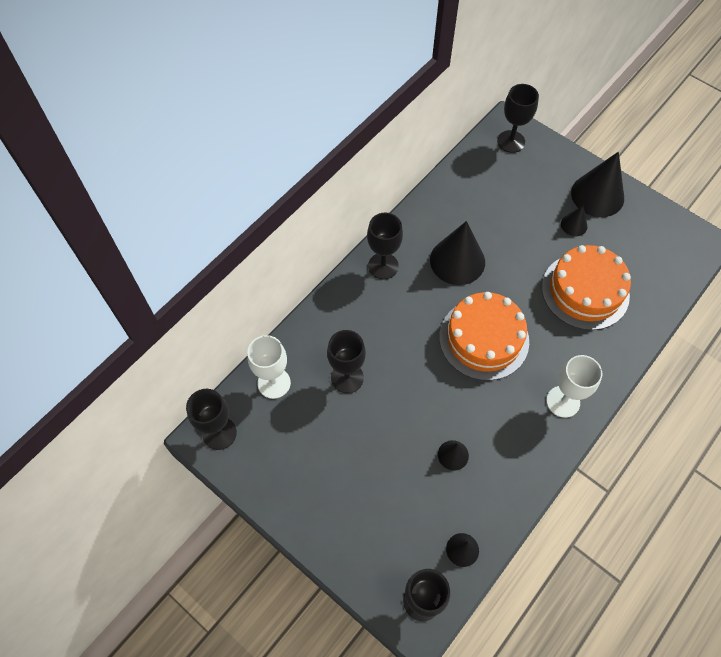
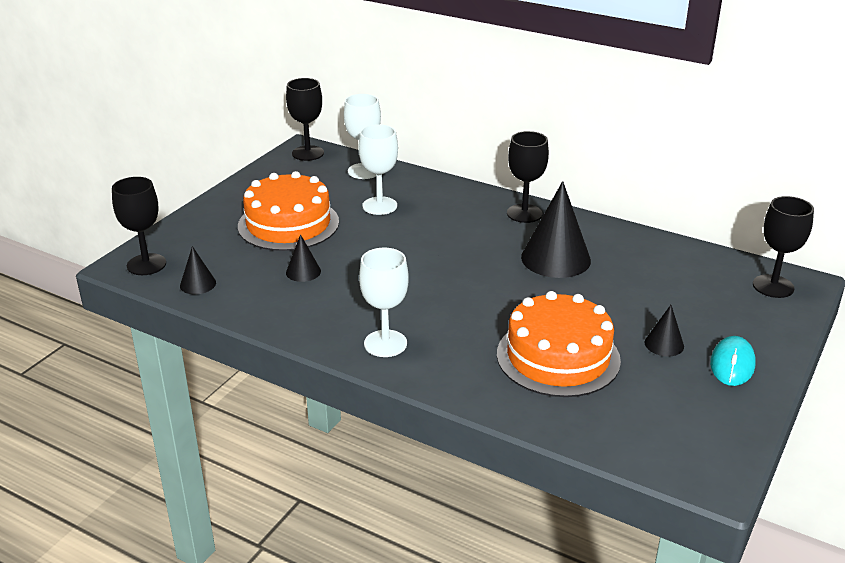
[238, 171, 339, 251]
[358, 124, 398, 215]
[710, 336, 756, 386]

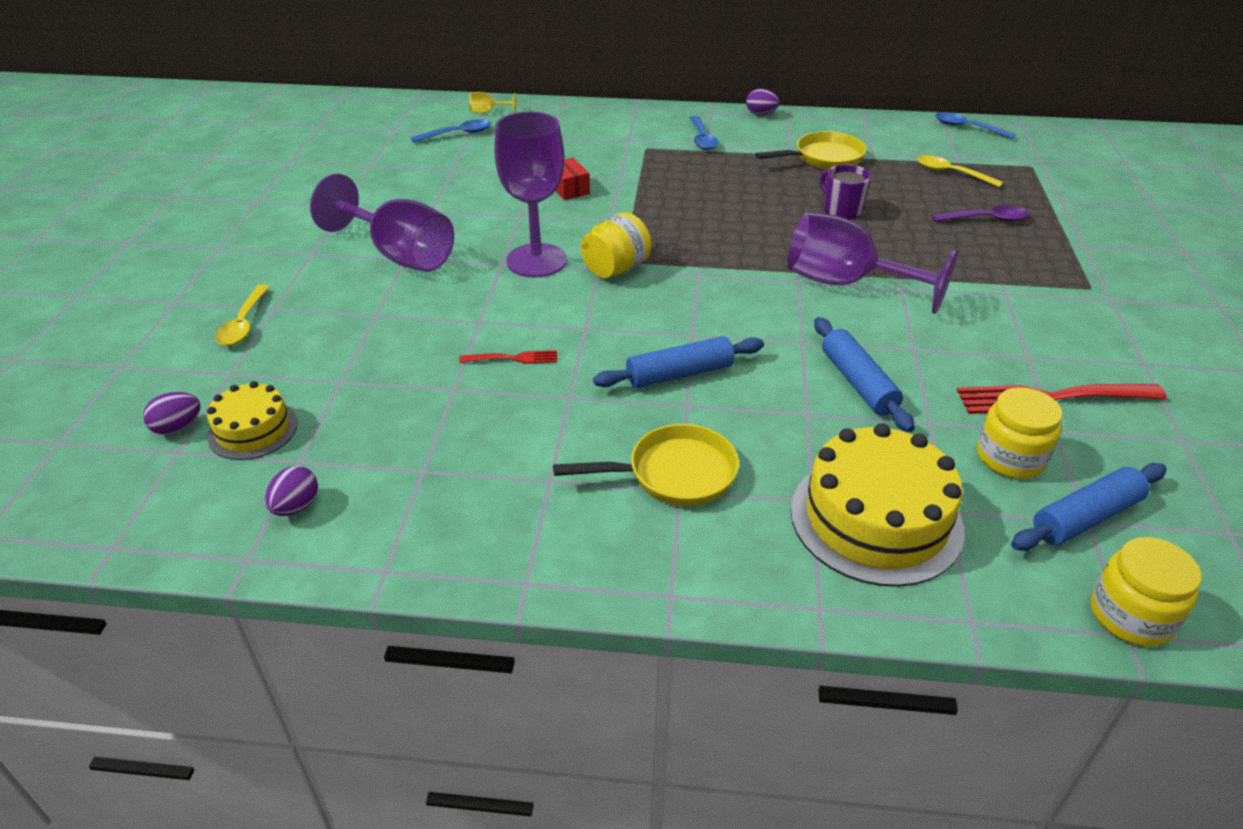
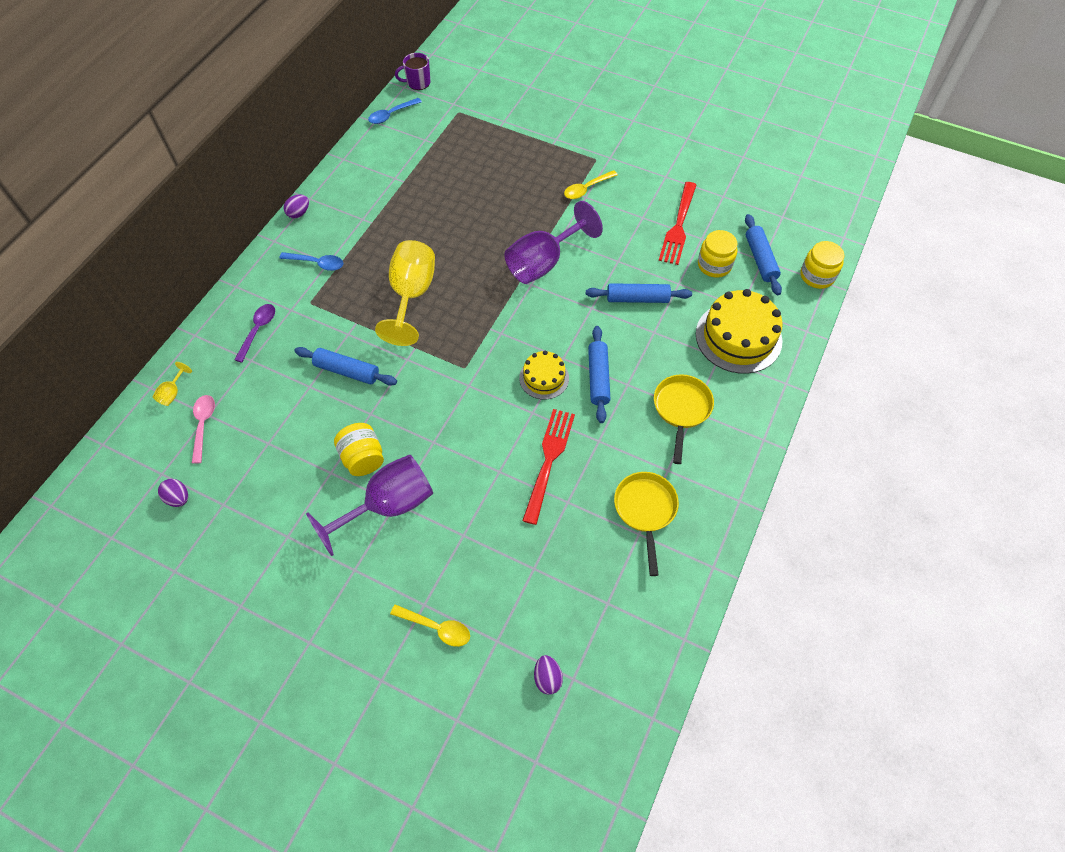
[158, 479, 188, 507]
[192, 395, 215, 464]
[234, 304, 275, 363]
[294, 347, 397, 386]
[334, 423, 384, 476]
[375, 240, 435, 346]
[395, 53, 430, 90]
[519, 351, 569, 400]
[522, 409, 575, 525]
[564, 170, 618, 199]
[614, 472, 679, 576]
[494, 112, 567, 278] (first image)

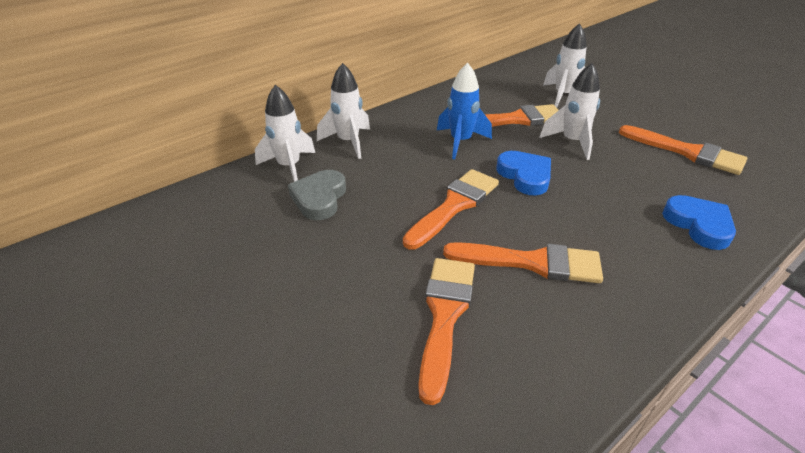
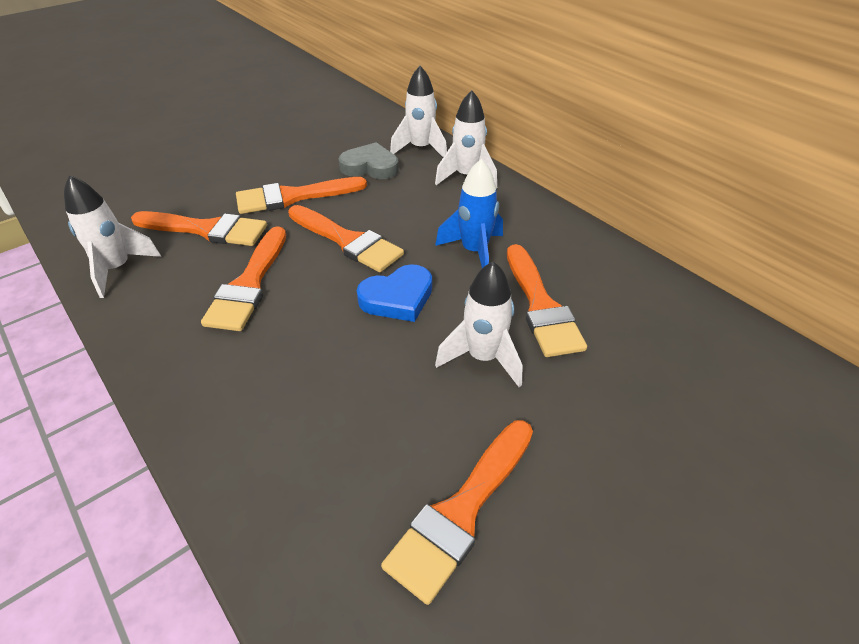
[64, 175, 161, 298]
[236, 177, 367, 214]
[662, 195, 736, 250] (first image)

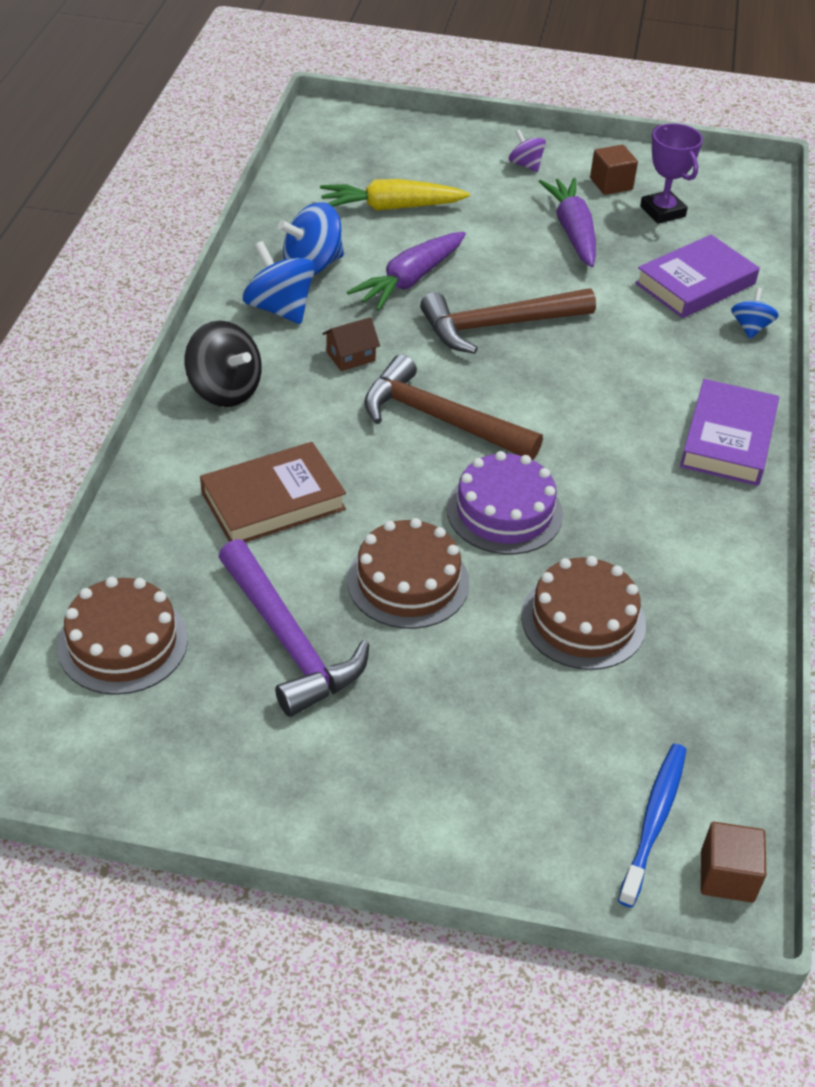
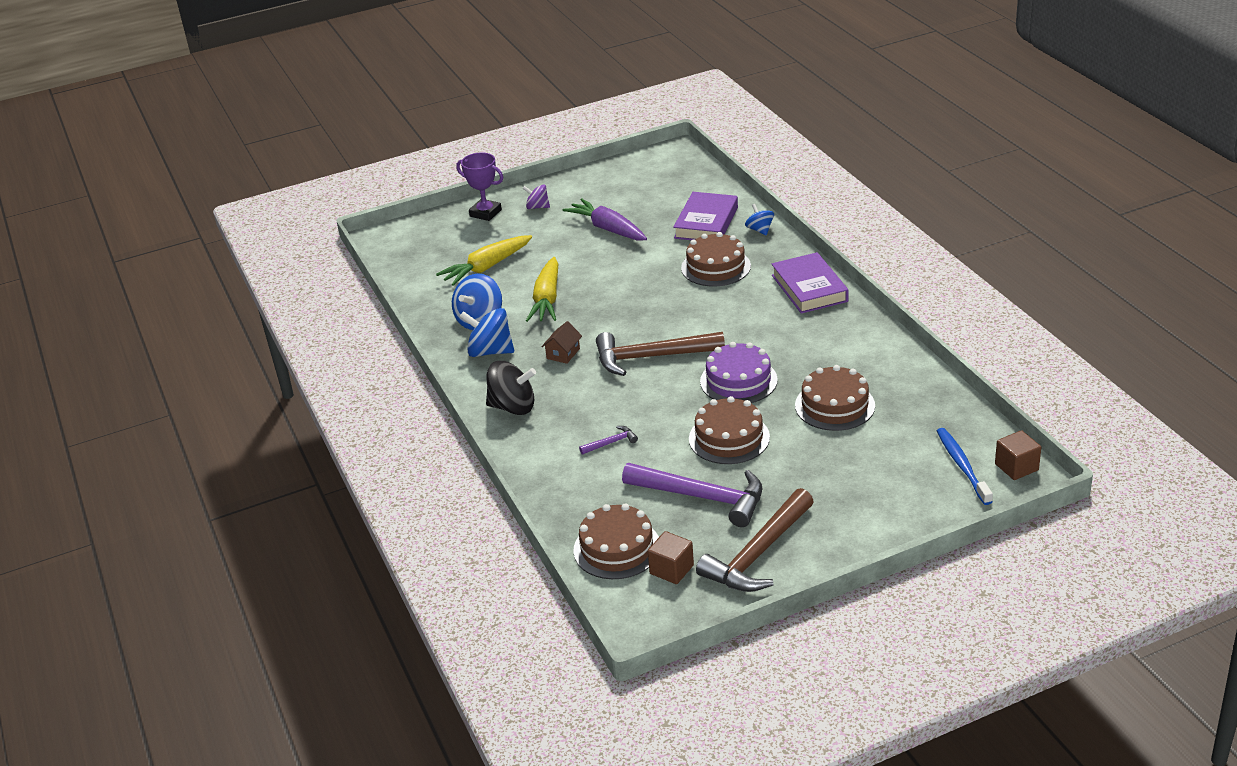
[456, 152, 503, 221]
[526, 257, 558, 322]
[579, 426, 638, 455]
[648, 531, 694, 584]
[681, 232, 751, 286]
[696, 488, 814, 592]

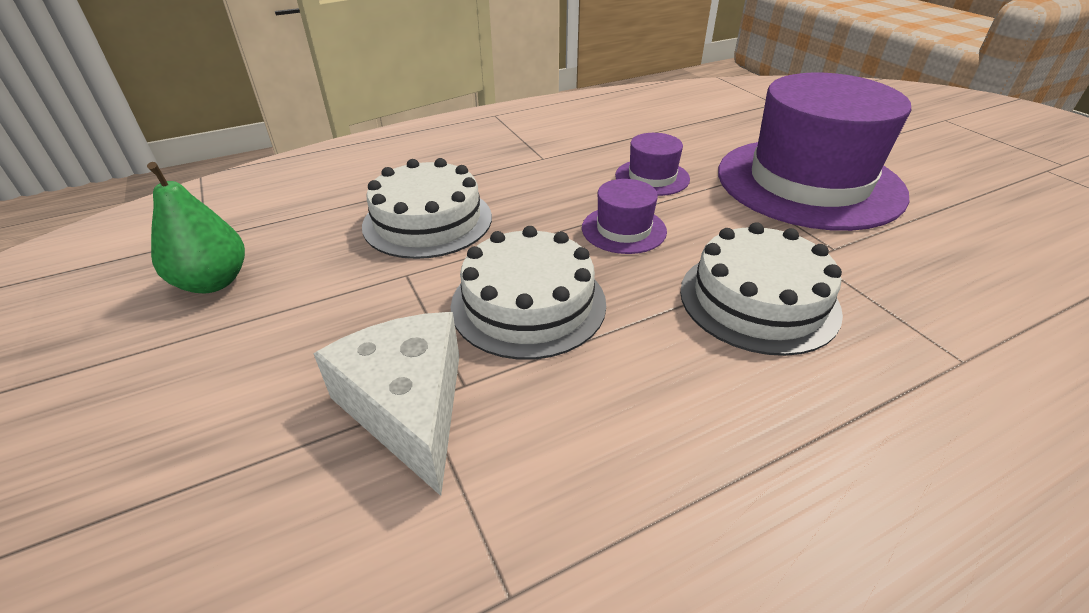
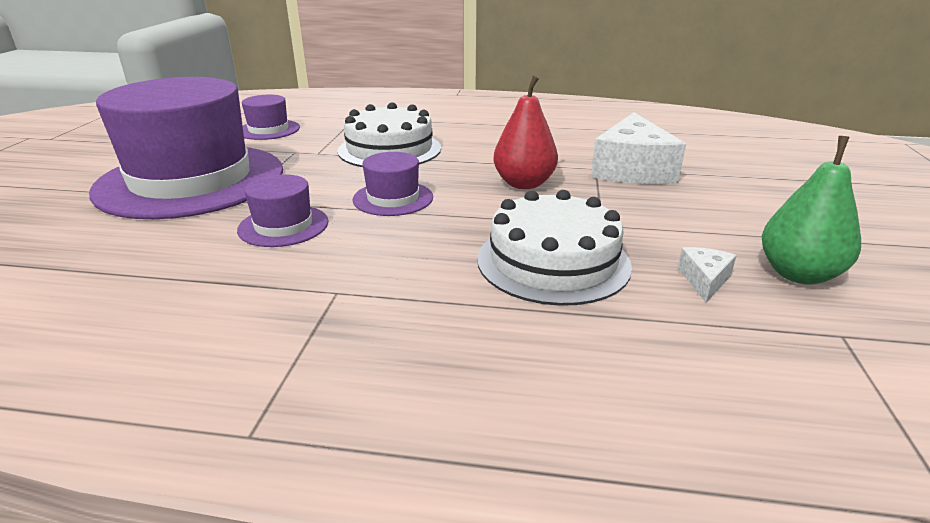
[242, 95, 300, 140]
[494, 76, 558, 189]
[678, 247, 737, 302]

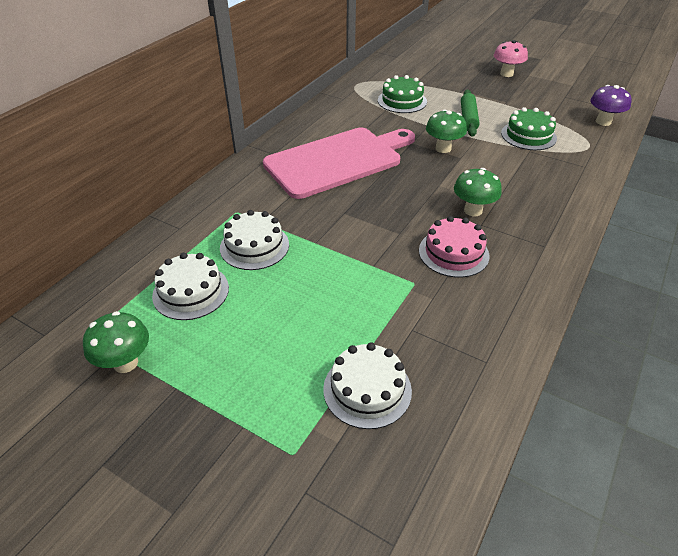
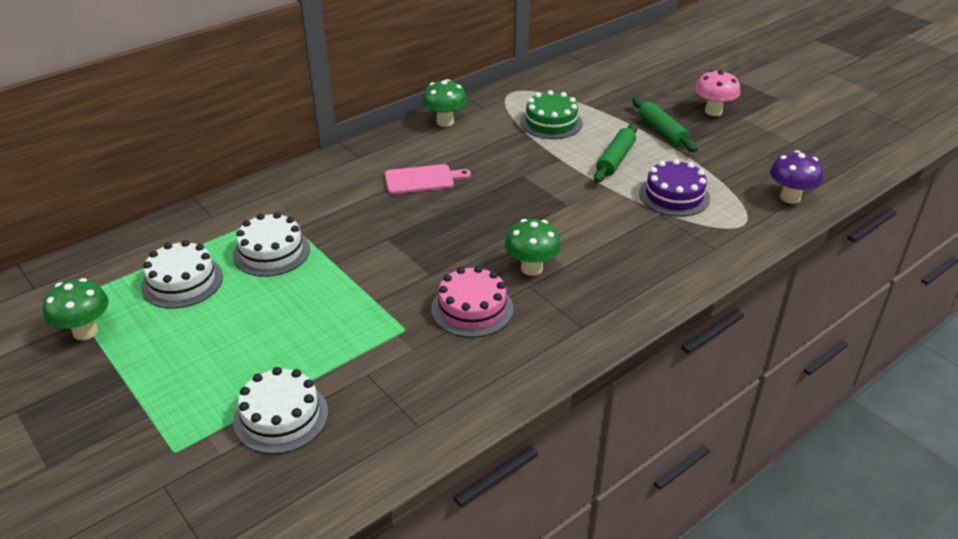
[385, 164, 471, 194]
[422, 79, 467, 127]
[632, 97, 698, 152]
[639, 159, 710, 217]

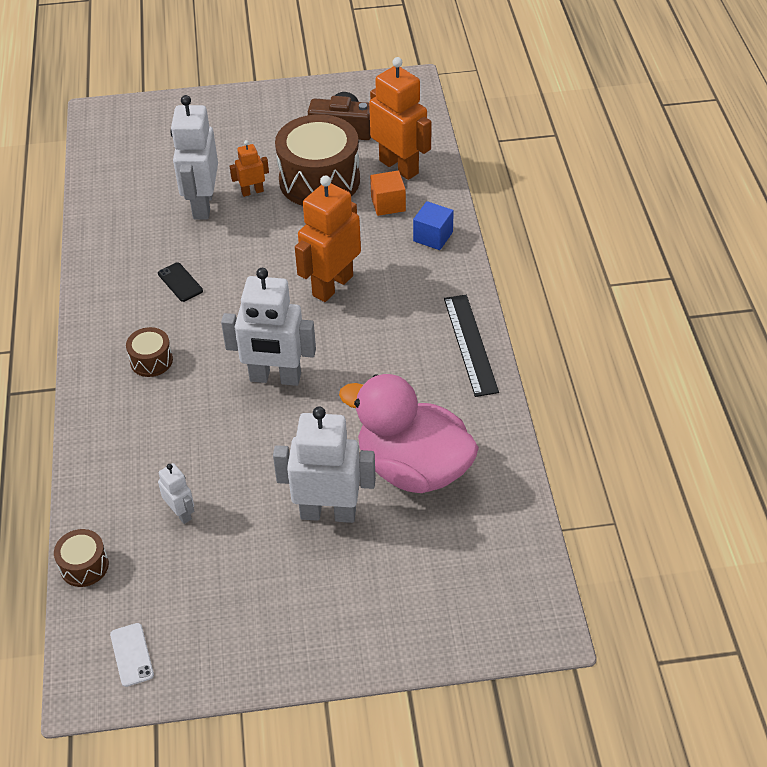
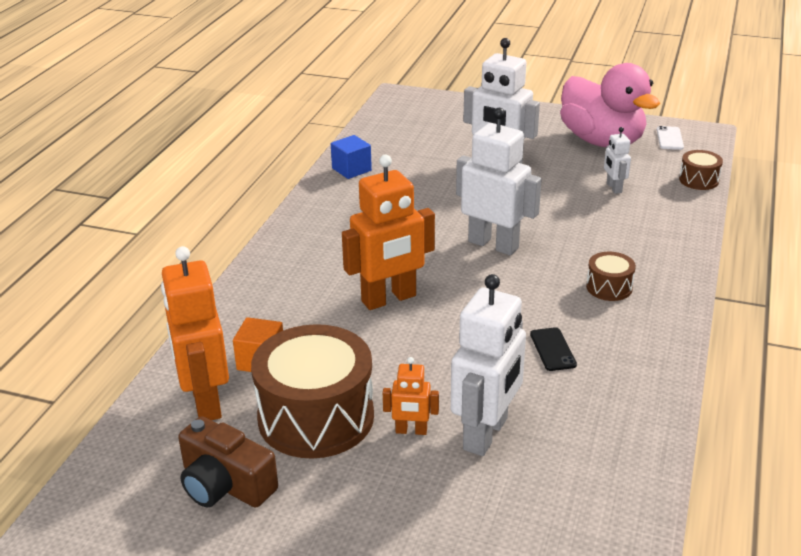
[331, 135, 372, 179]
[560, 63, 660, 147]
[444, 295, 499, 397] (first image)

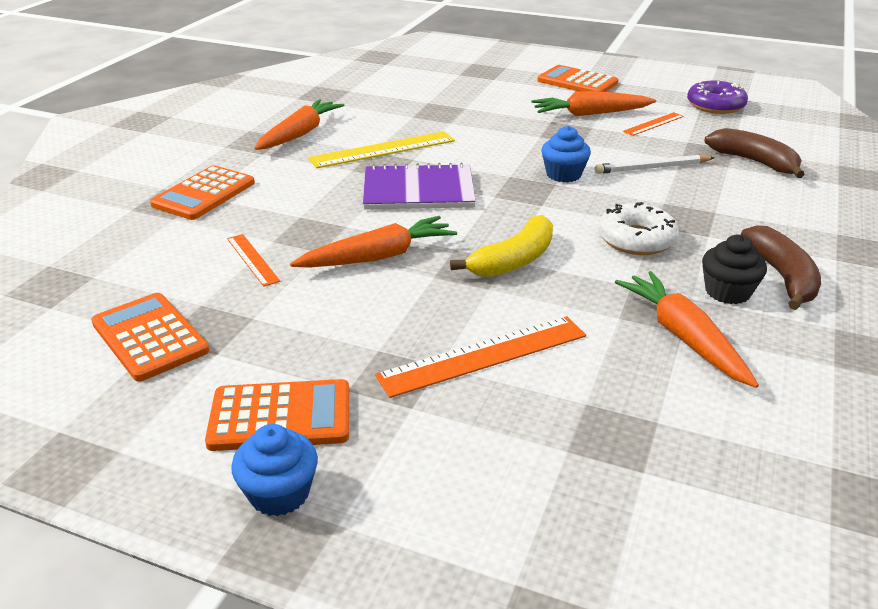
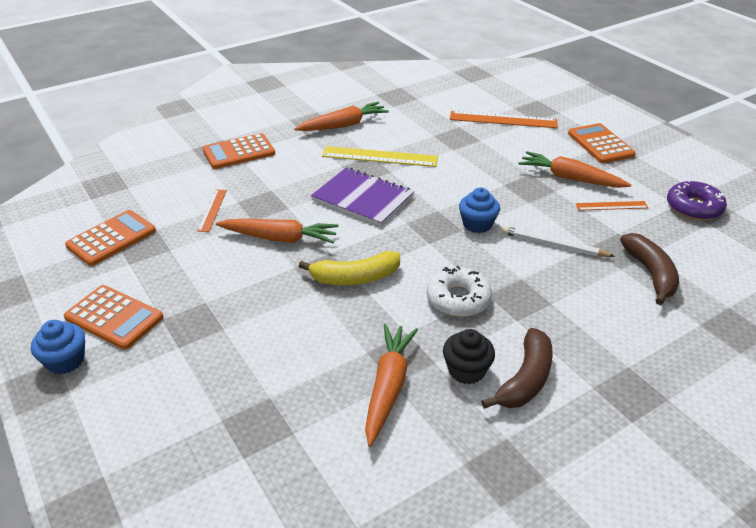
[65, 210, 156, 266]
[450, 111, 558, 128]

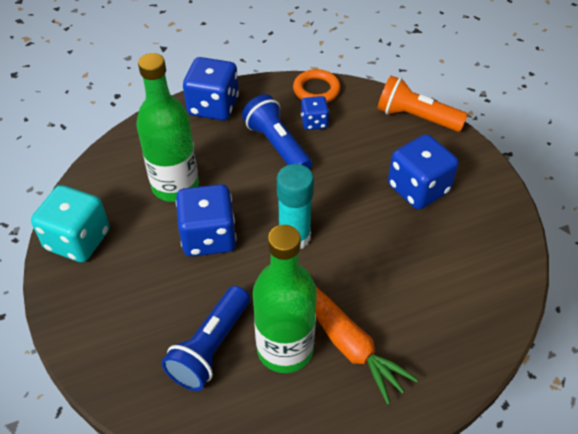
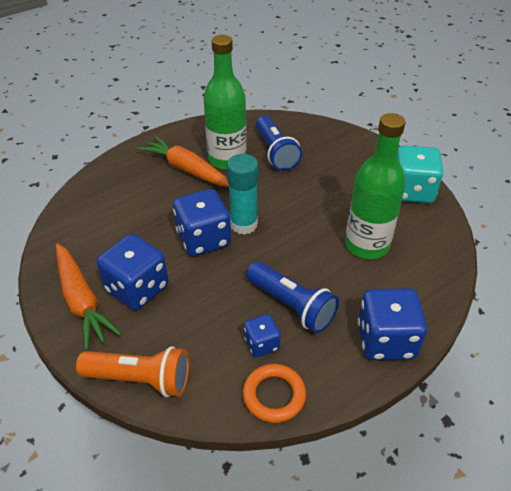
[56, 243, 121, 350]
[173, 189, 231, 256]
[256, 115, 302, 171]

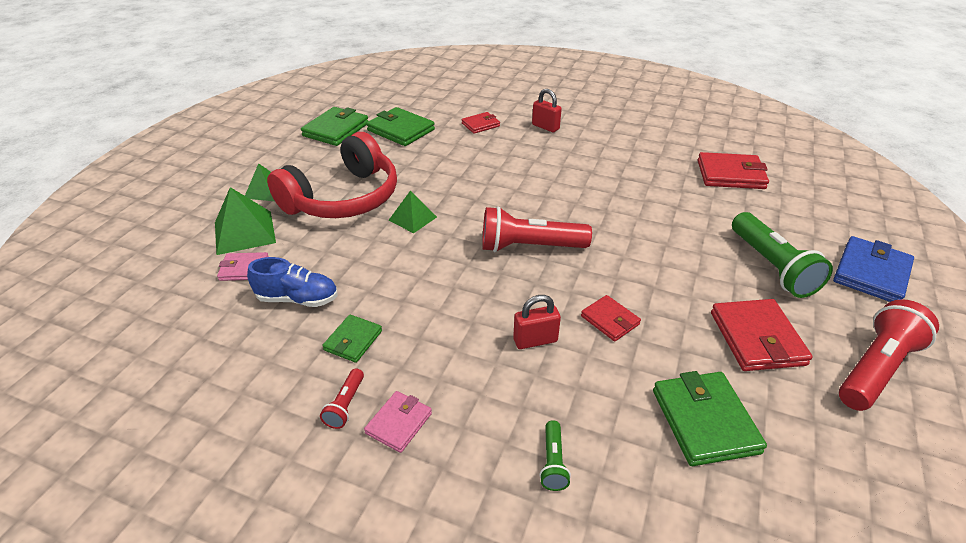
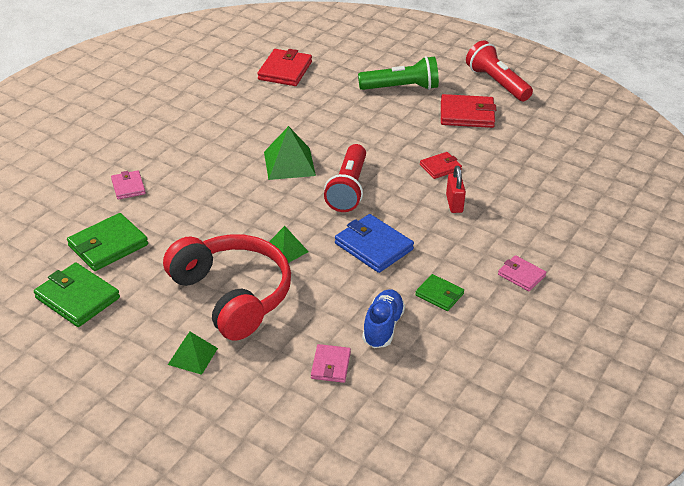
[111, 171, 146, 200]
[264, 126, 316, 180]
[335, 214, 414, 273]
[320, 368, 364, 429] (first image)
[532, 89, 562, 132] (first image)
[539, 420, 571, 491] (first image)
[653, 371, 767, 466] (first image)

